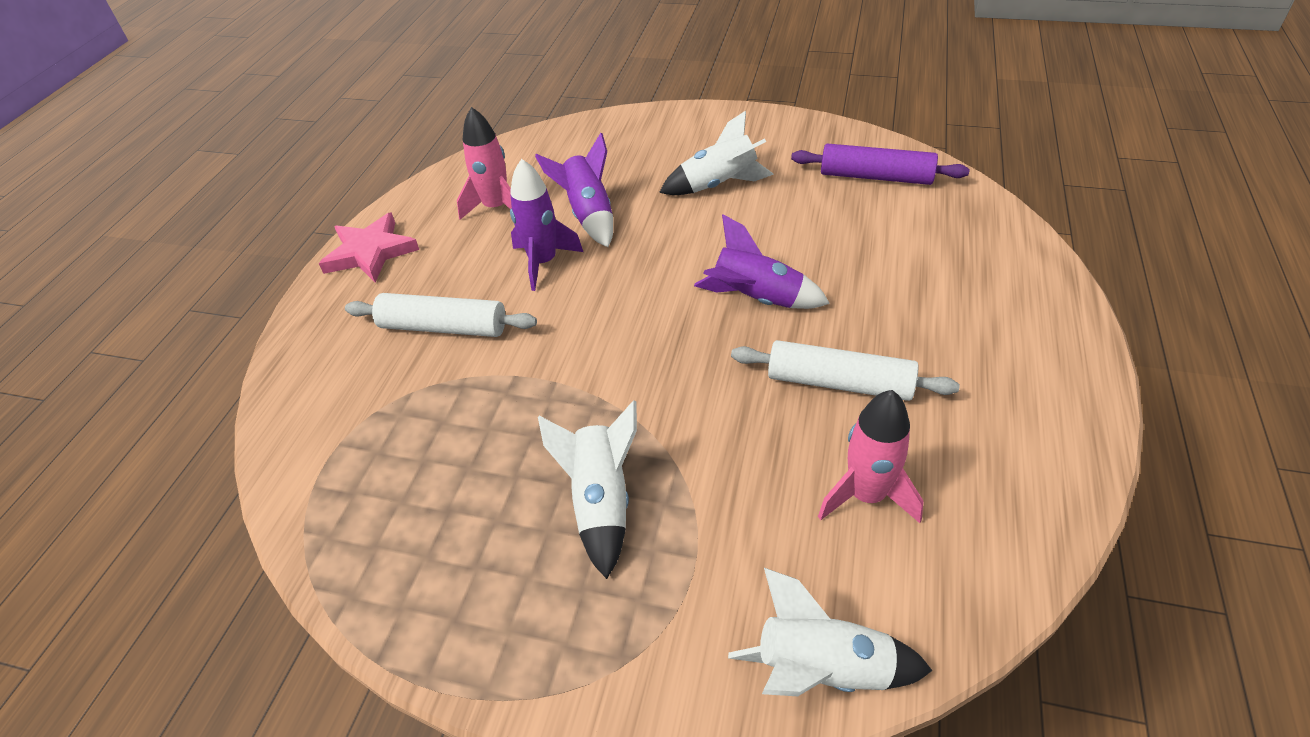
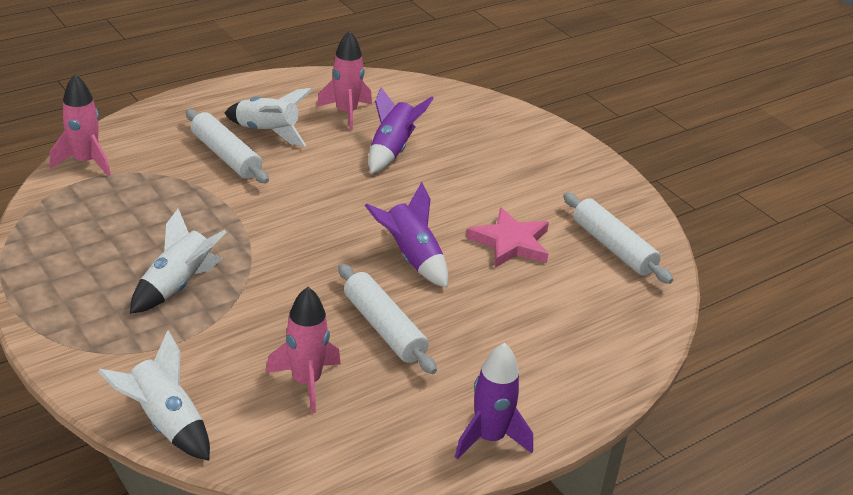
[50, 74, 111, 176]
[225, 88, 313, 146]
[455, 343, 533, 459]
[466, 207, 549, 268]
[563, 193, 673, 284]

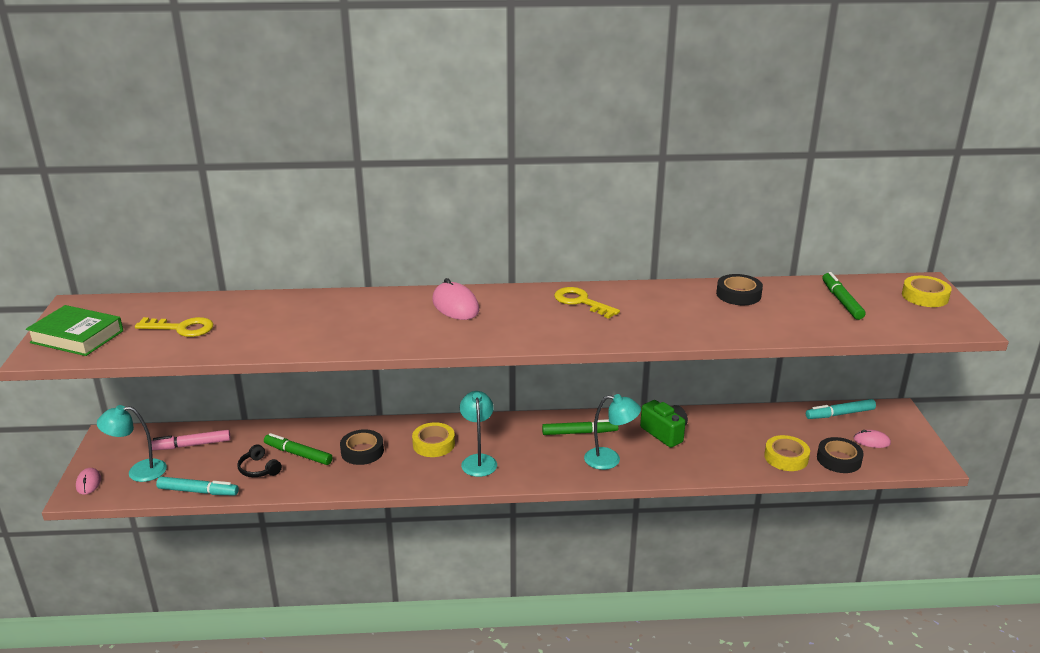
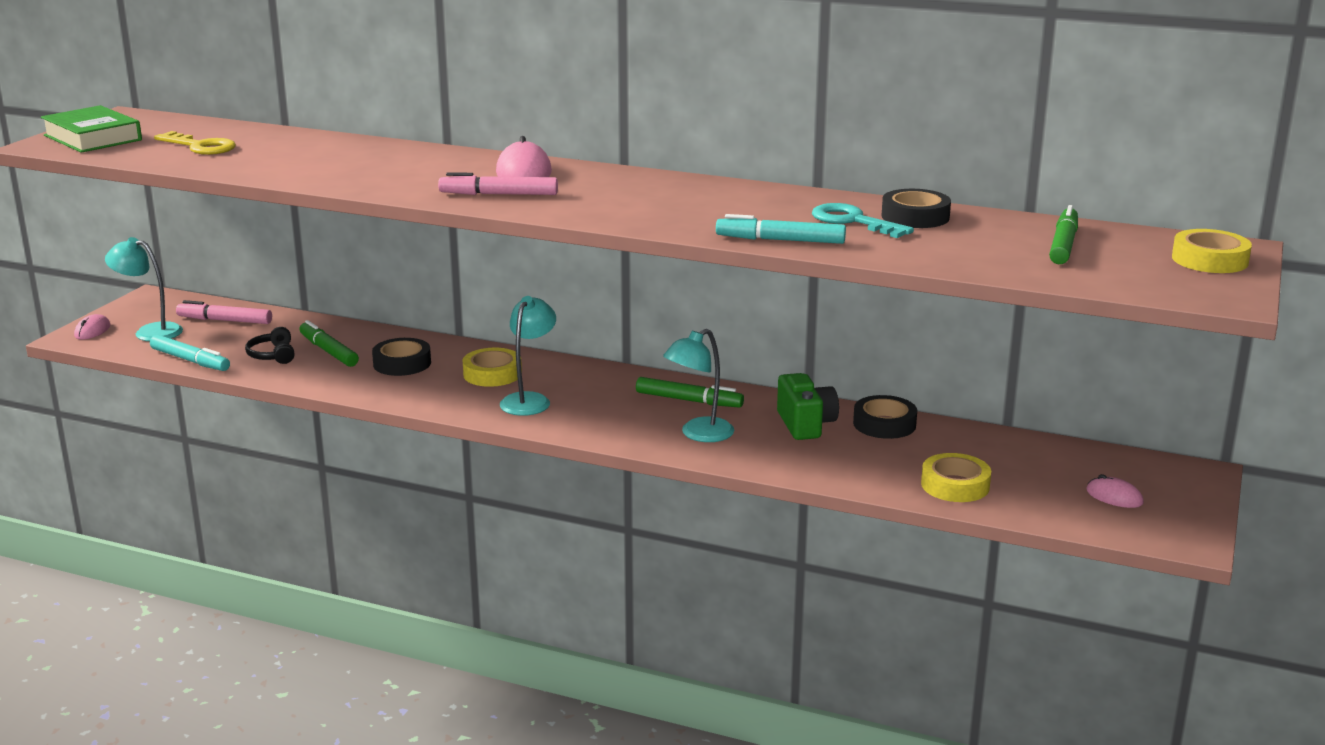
[438, 172, 558, 195]
[663, 329, 734, 442]
[716, 214, 846, 244]
[812, 203, 914, 238]
[853, 395, 917, 439]
[554, 287, 620, 319] (first image)

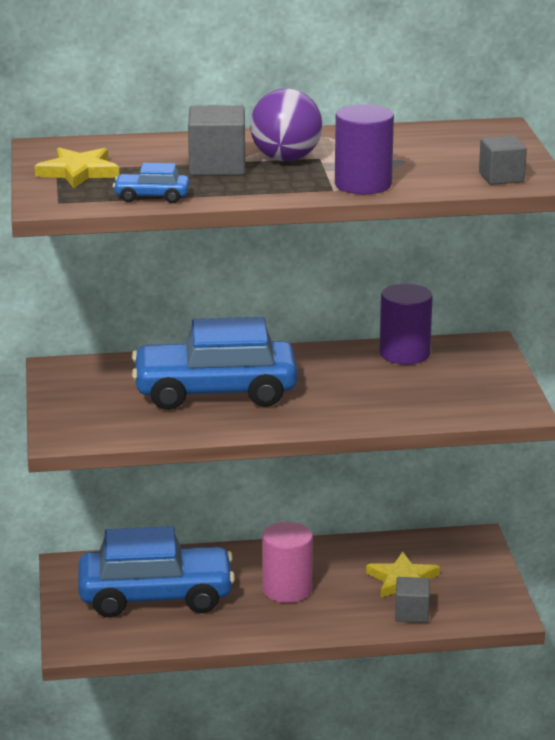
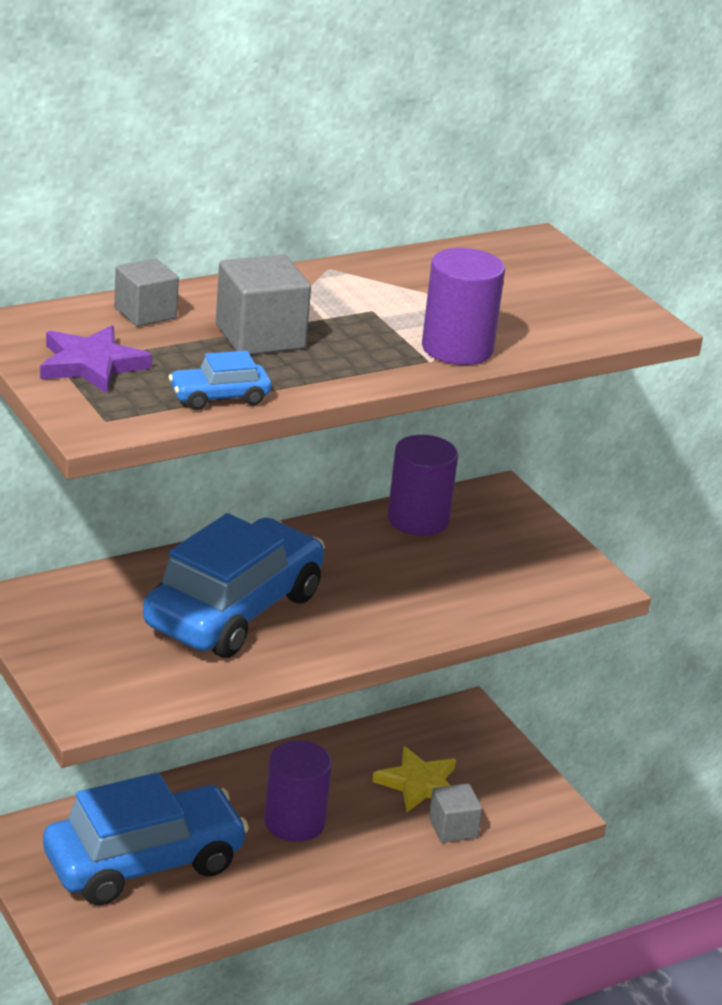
[40, 325, 152, 393]
[114, 258, 179, 326]
[143, 513, 325, 658]
[264, 740, 332, 842]
[250, 89, 322, 161] (first image)

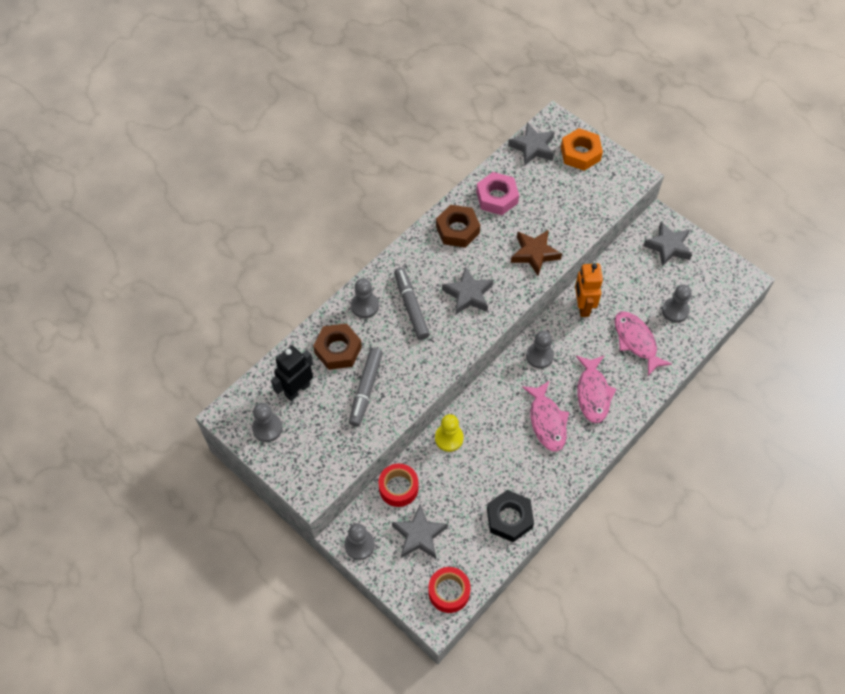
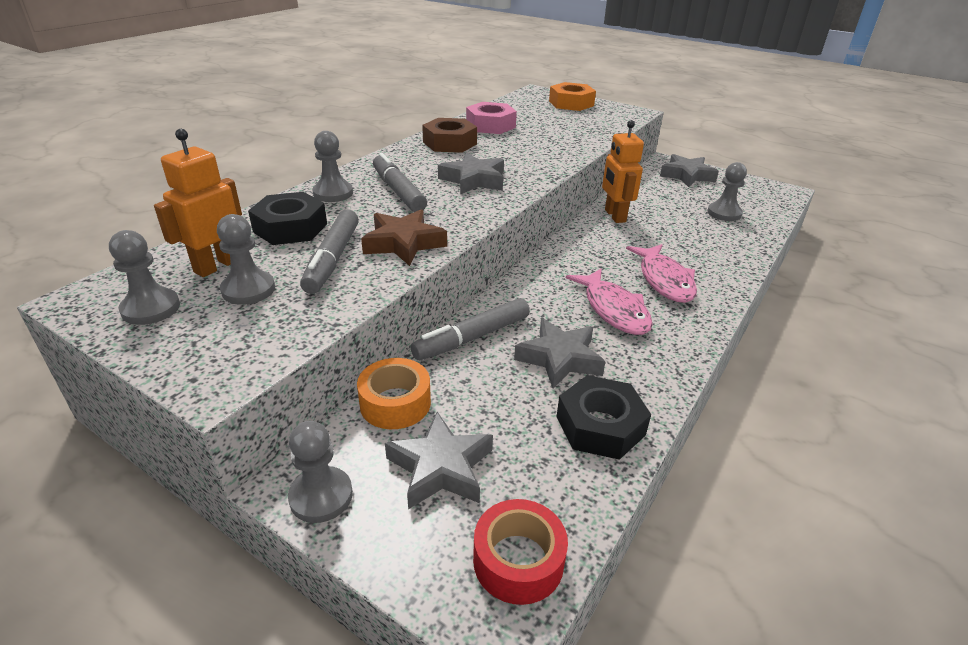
[154, 129, 242, 277]
[217, 214, 275, 305]
[248, 192, 327, 245]
[357, 358, 431, 429]
[361, 209, 447, 266]
[411, 298, 530, 360]
[514, 318, 606, 389]
[615, 311, 672, 376] (first image)

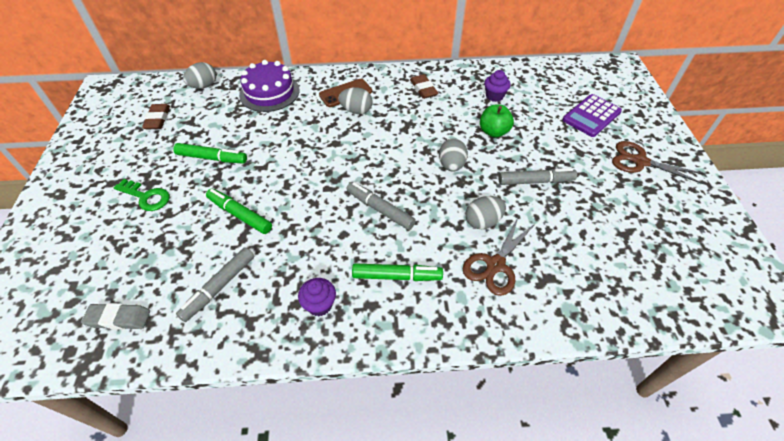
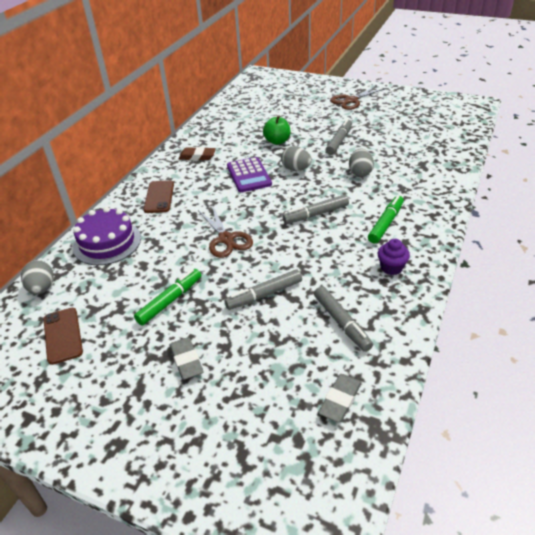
[44, 308, 83, 365]
[170, 337, 204, 380]
[198, 205, 253, 258]
[224, 270, 302, 310]
[227, 157, 272, 192]
[338, 87, 373, 114] (first image)
[484, 70, 510, 102] (first image)

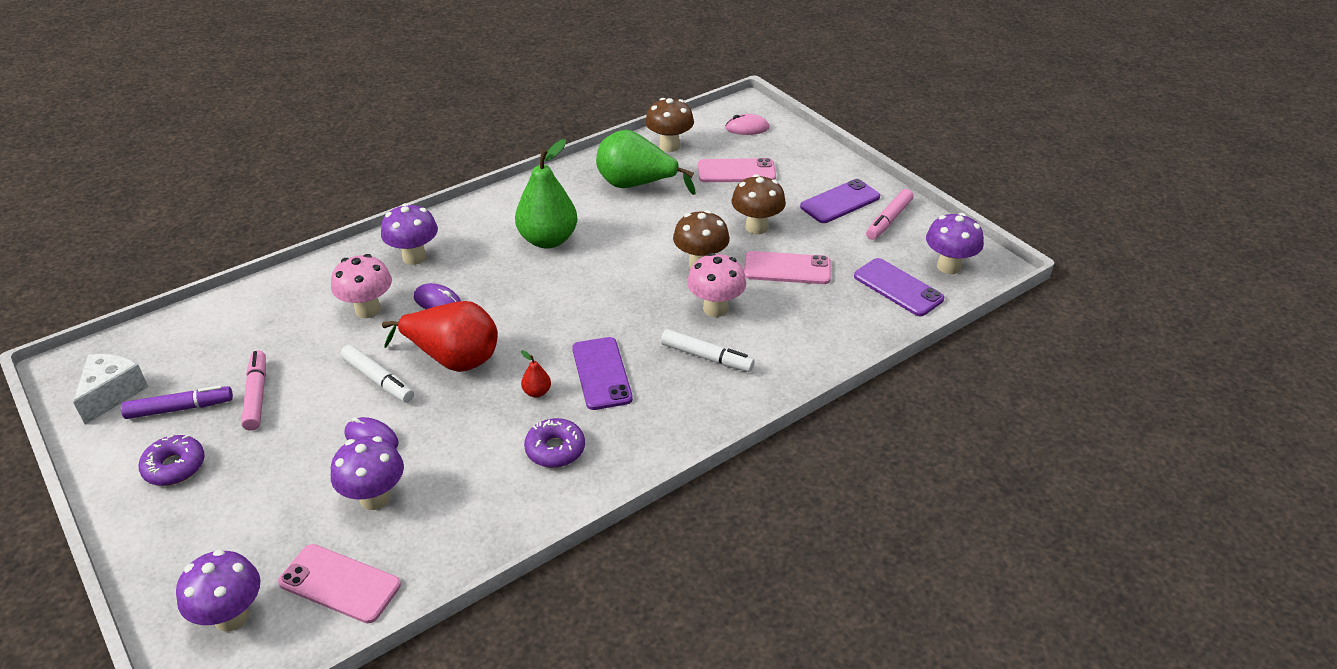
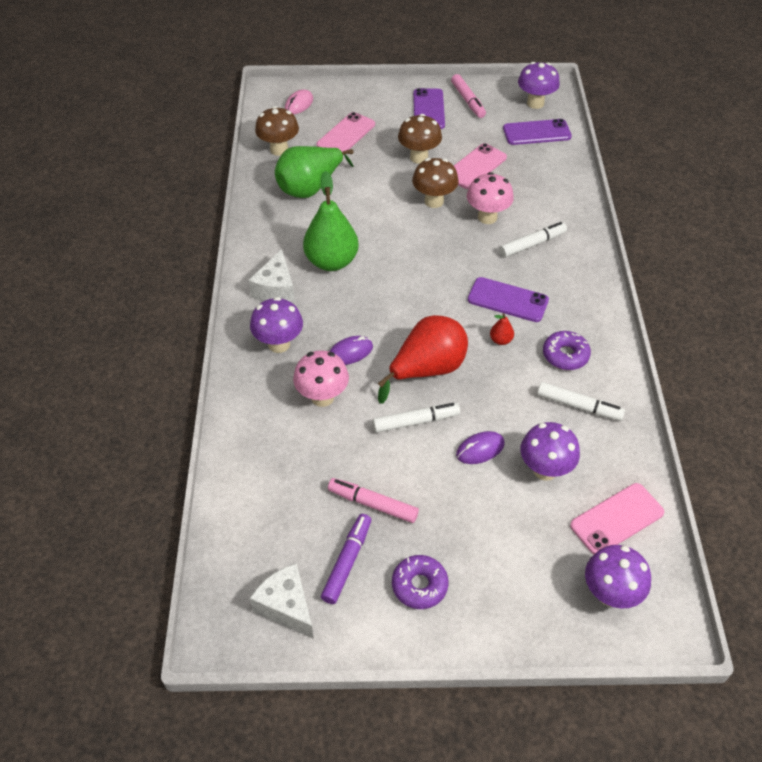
[249, 249, 295, 303]
[537, 382, 625, 421]

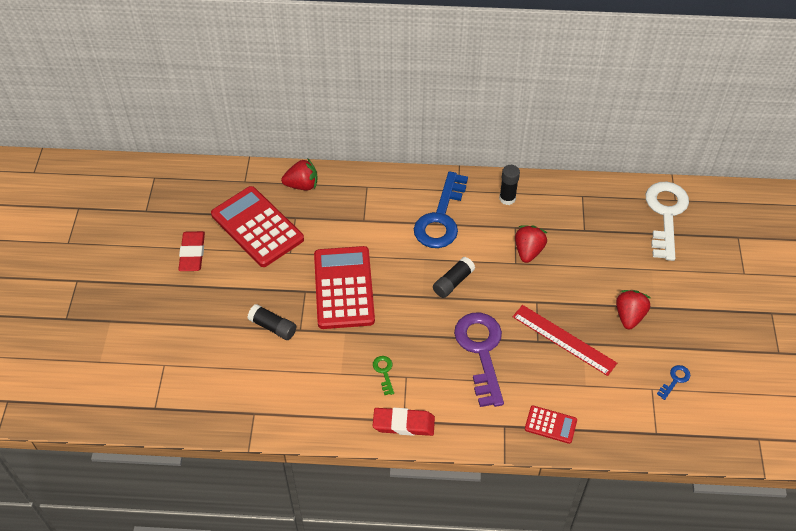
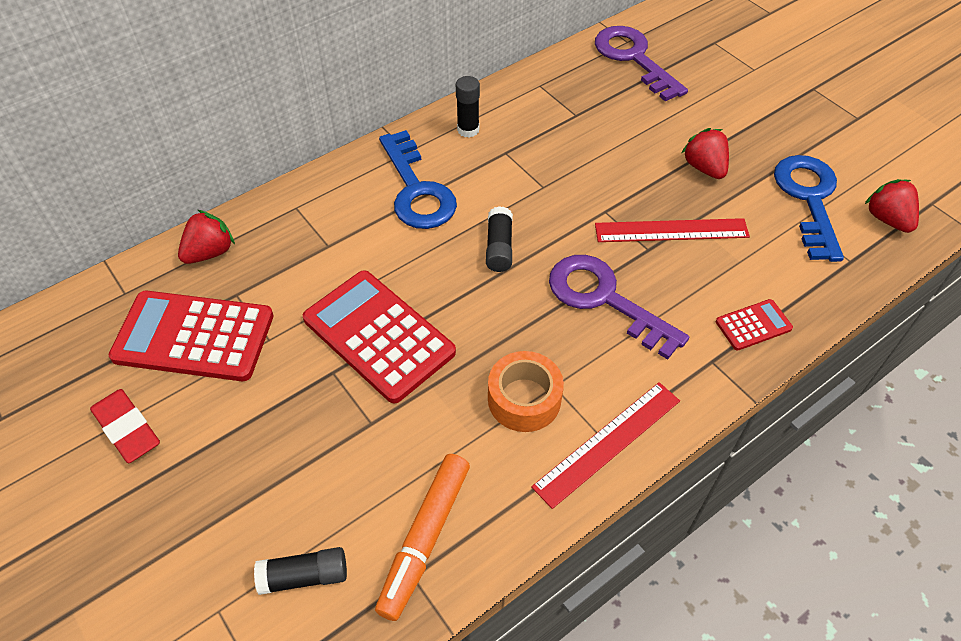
[254, 547, 347, 595]
[375, 454, 470, 621]
[488, 351, 564, 432]
[531, 382, 680, 509]
[595, 26, 688, 101]
[774, 155, 844, 262]
[864, 179, 919, 233]

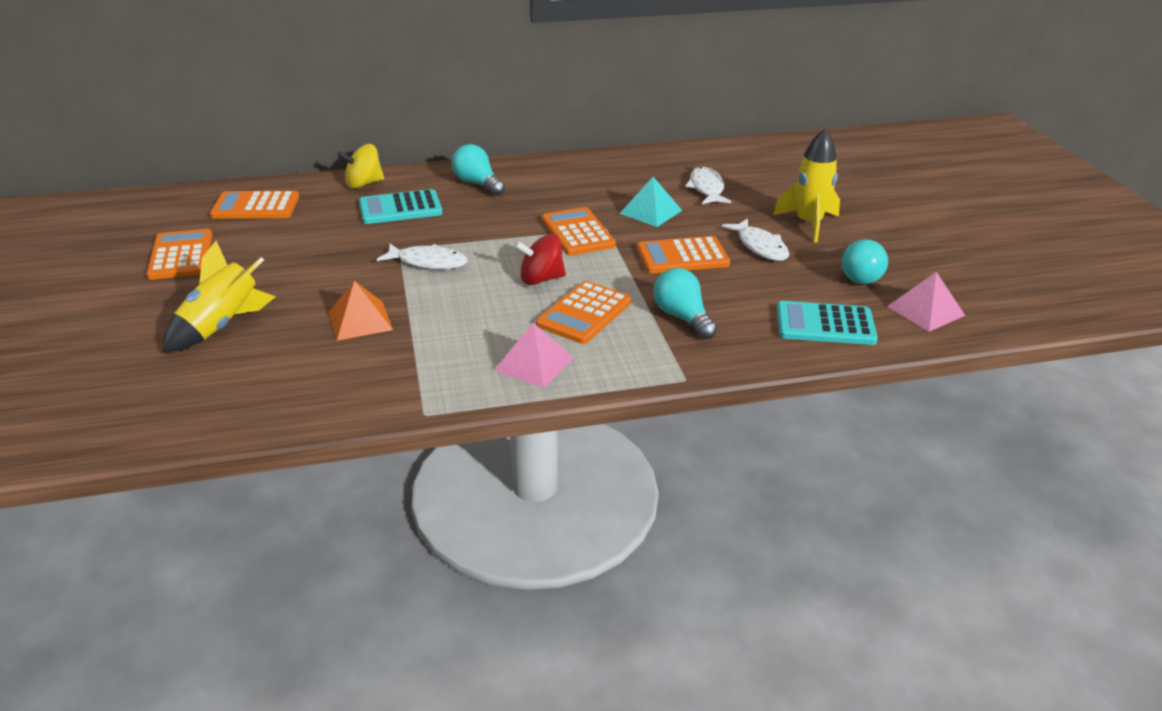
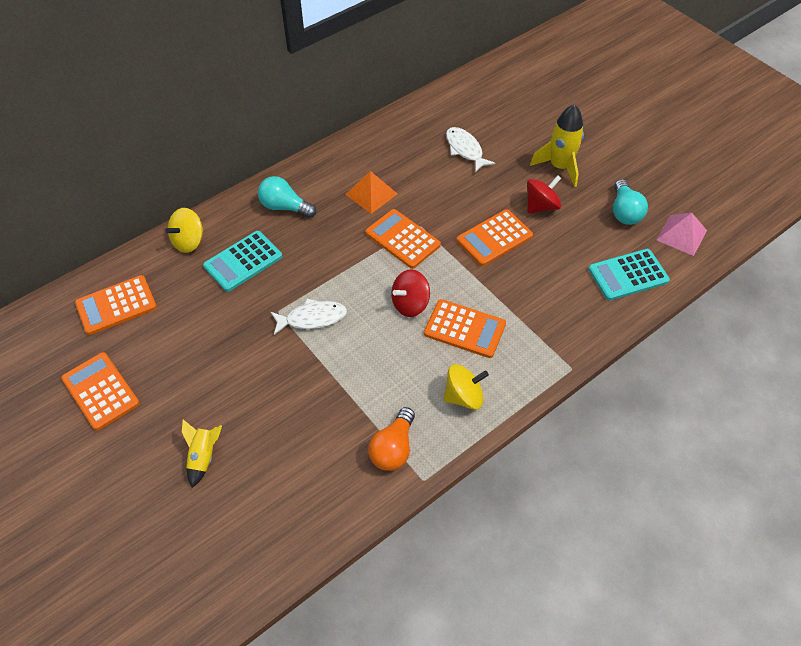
[182, 420, 222, 488]
[345, 171, 398, 214]
[368, 407, 415, 471]
[424, 299, 506, 358]
[443, 364, 489, 410]
[527, 175, 561, 213]
[619, 177, 682, 227] (first image)
[653, 268, 717, 339] (first image)

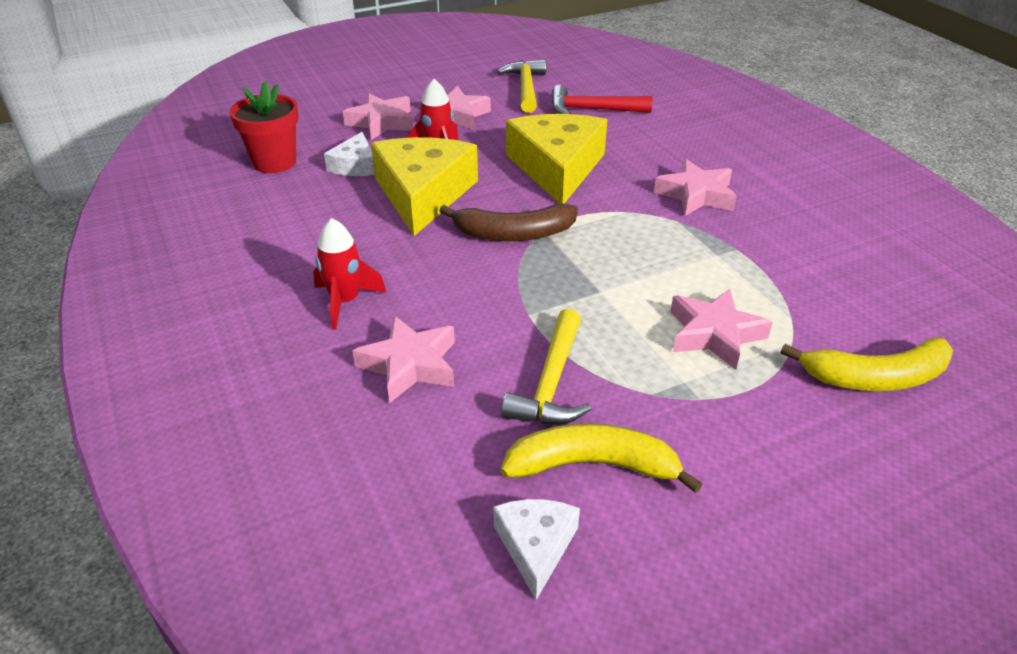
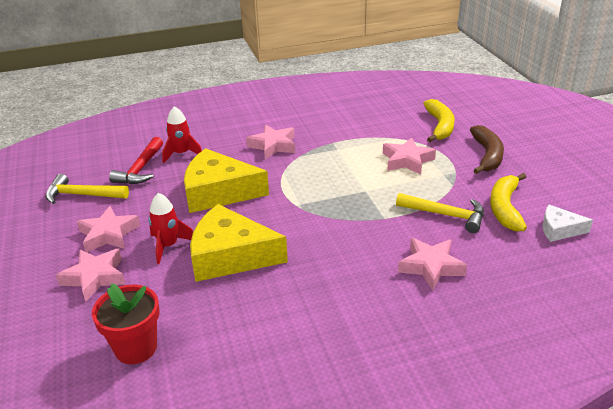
[162, 106, 202, 163]
[470, 125, 504, 174]
[324, 132, 375, 176] (first image)

